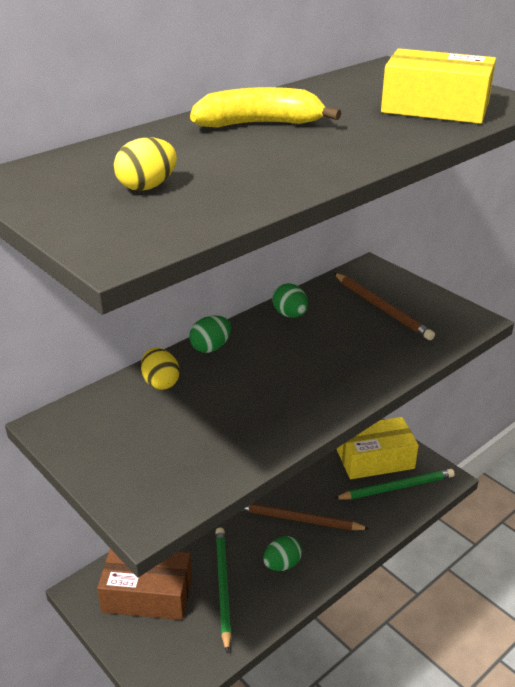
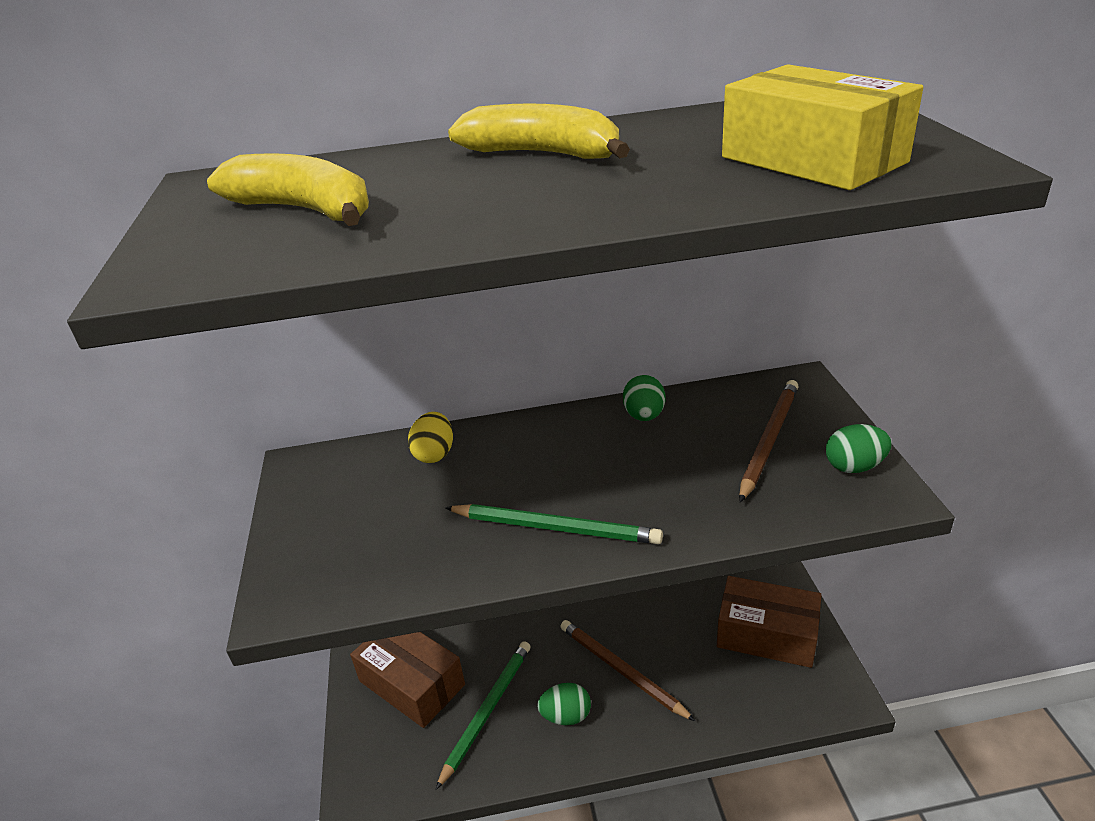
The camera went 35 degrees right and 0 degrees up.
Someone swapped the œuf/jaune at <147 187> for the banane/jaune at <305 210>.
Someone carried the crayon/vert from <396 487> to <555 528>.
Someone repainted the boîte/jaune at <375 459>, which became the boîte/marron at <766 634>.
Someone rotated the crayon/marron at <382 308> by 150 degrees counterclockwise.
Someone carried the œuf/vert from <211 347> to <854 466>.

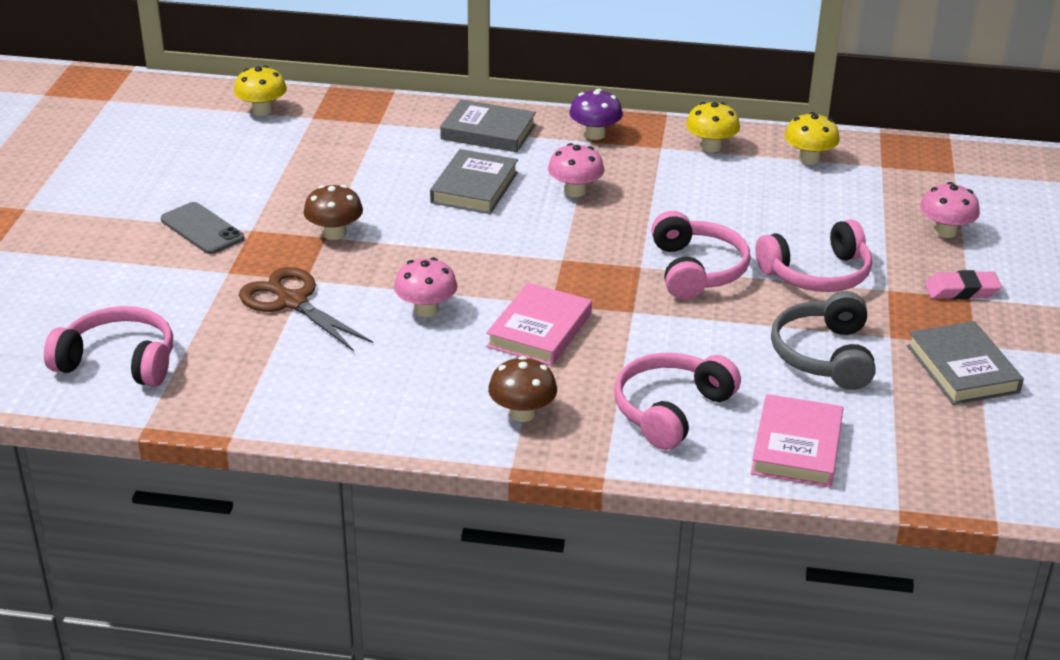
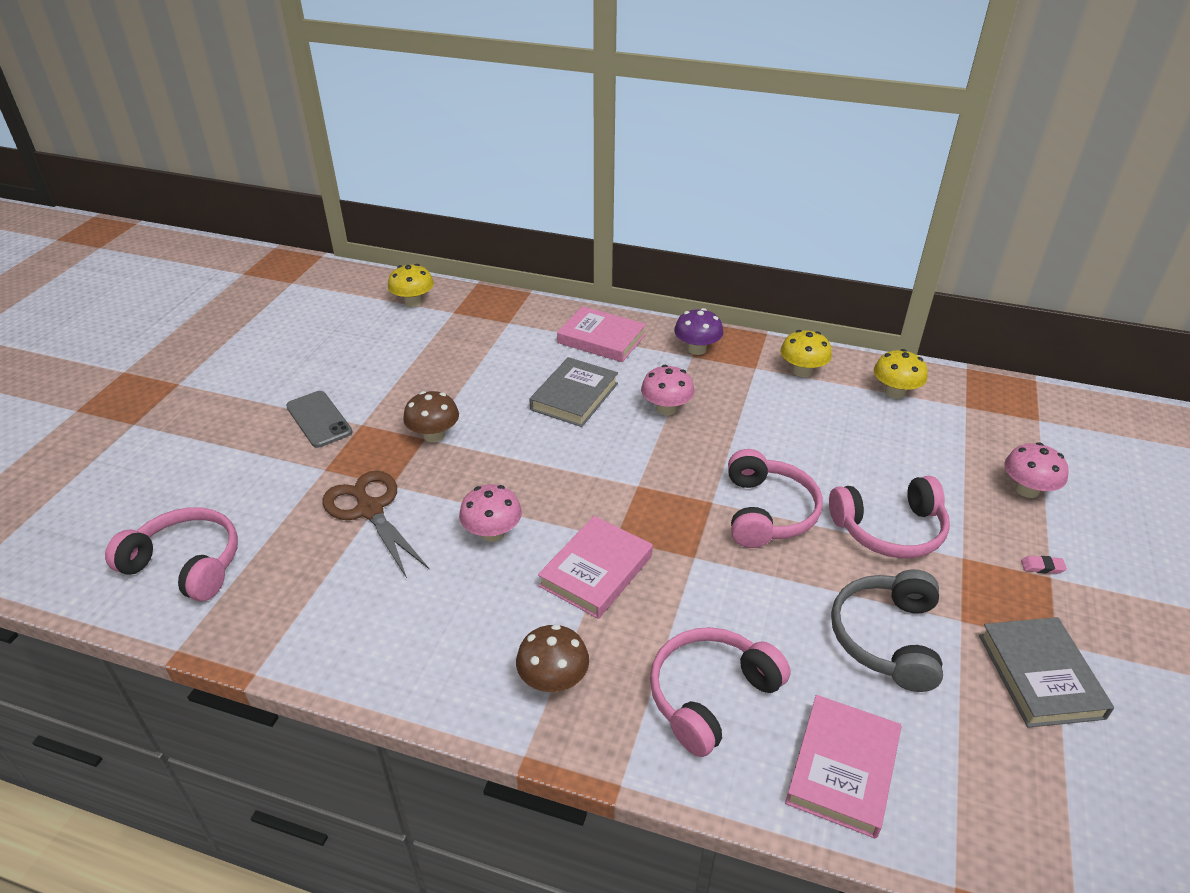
The camera went 10 degrees right and 5 degrees up.
Someone repainted the livre/gris at <488 132>, which became the livre/rose at <601 339>.
Someone scaled the gomme/rose at <961 290> by 0.53.

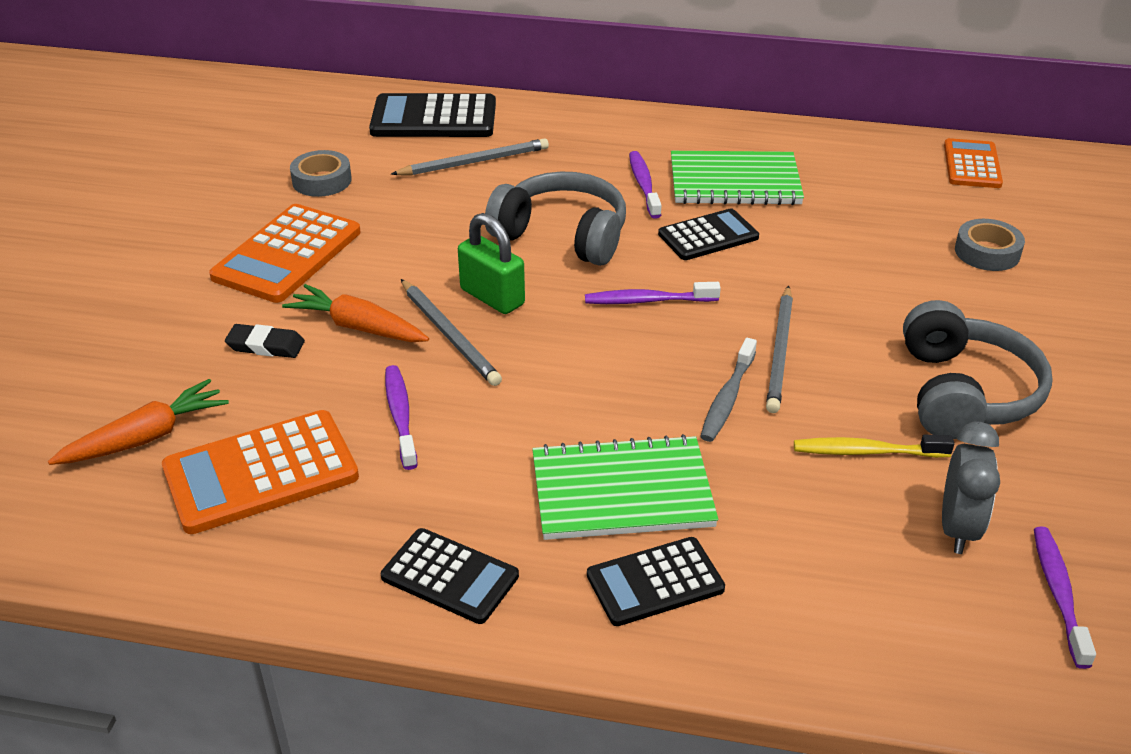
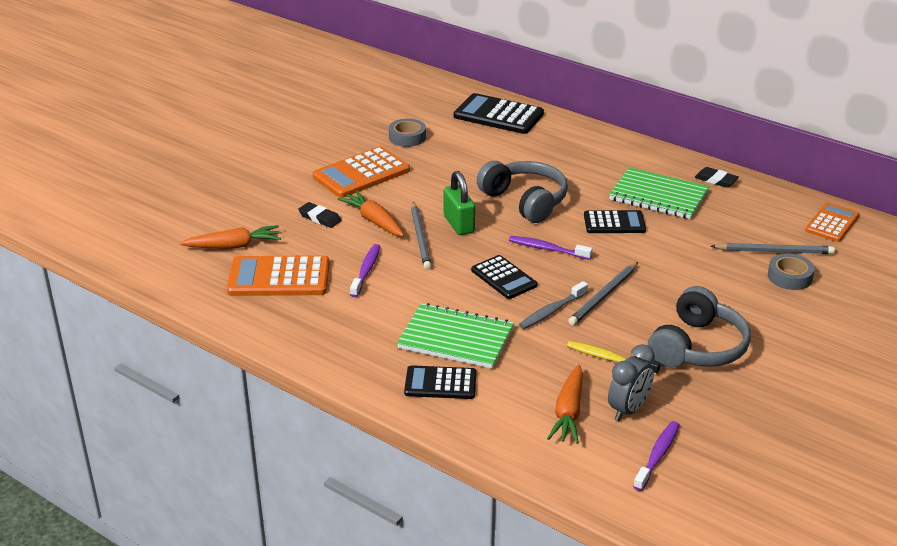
The camera went 25 degrees right and 5 degrees down.
Someone carried the calculatrice/noir from <450 576> to <504 278>.
Someone put down the carotte/orange at <568 412>.
Someone put down the gomme/noir at <716 180>.
Someone carried the crayon/gris from <473 162> to <774 251>.
Someone took away the brosse à dents/violet at <644 185>.

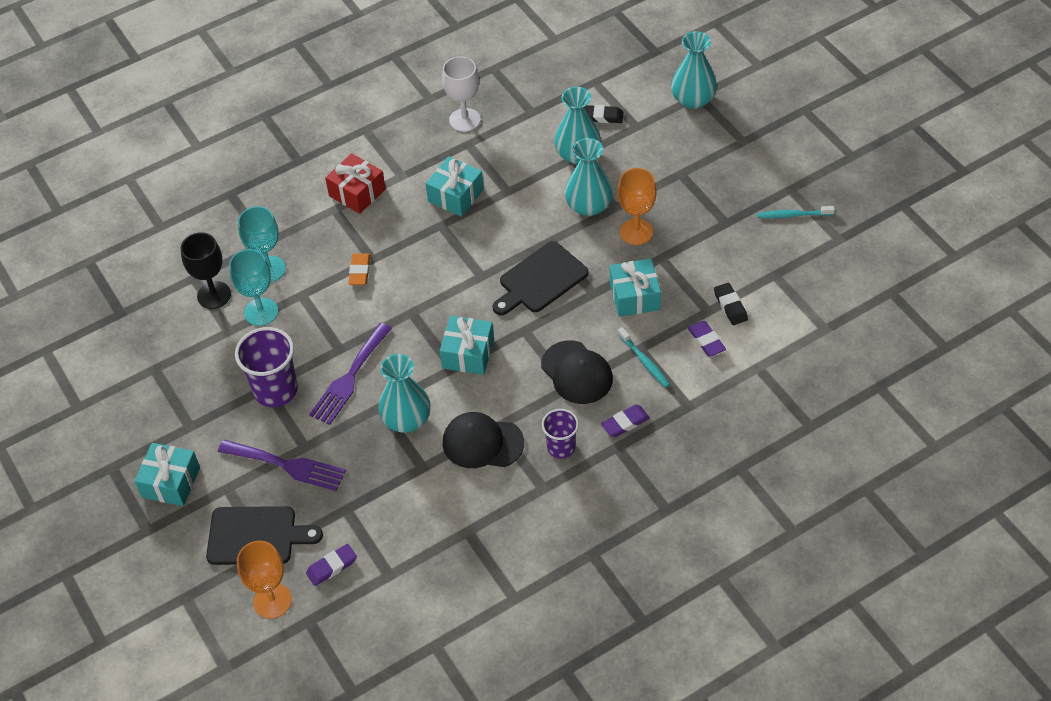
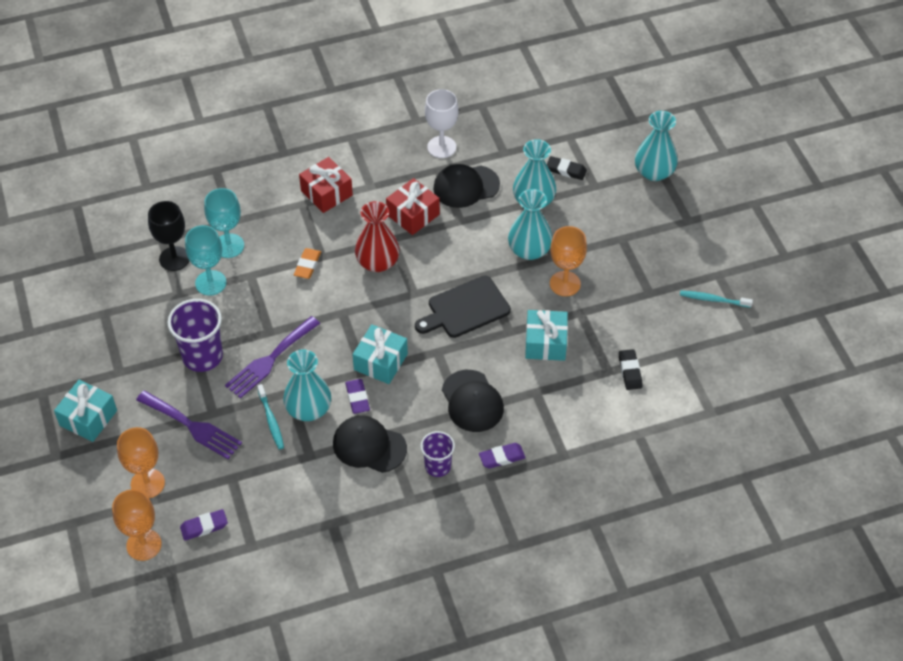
The camera went 10 degrees right and 0 degrees up.
Someone swapped the planche à découper/noir at <257 536> for the verre à pied/orange at <147 483>.
Someone carried the brosse à dents/turquoise from <644 361> to <271 420>.
Someone carried the gomme/violet from <706 341> to <357 398>.
Someone put down the vase/rouge at <377 262>.
Someone repainted the cadeau/turquoise at <456 195>, which became the cadeau/rouge at <413 215>.
Someone put down the casquette/noir at <466 186>.

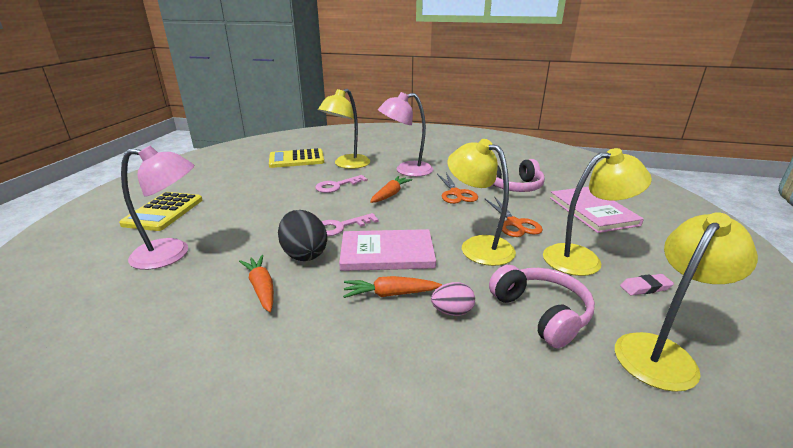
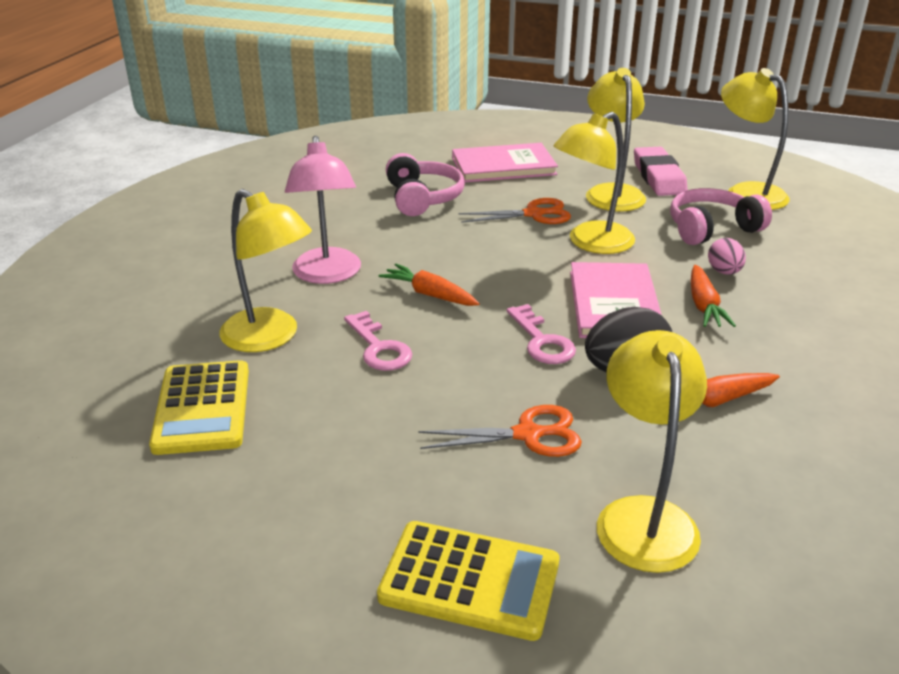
The camera went 85 degrees left and 5 degrees up.
Someone carried the ciseaux/orange from <456 193> to <527 434>.
Someone repainted the lampe/rose at <172 254>, which became the lampe/jaune at <643 516>.
Someone scaled the gomme/rose at <645 287> by 1.92.

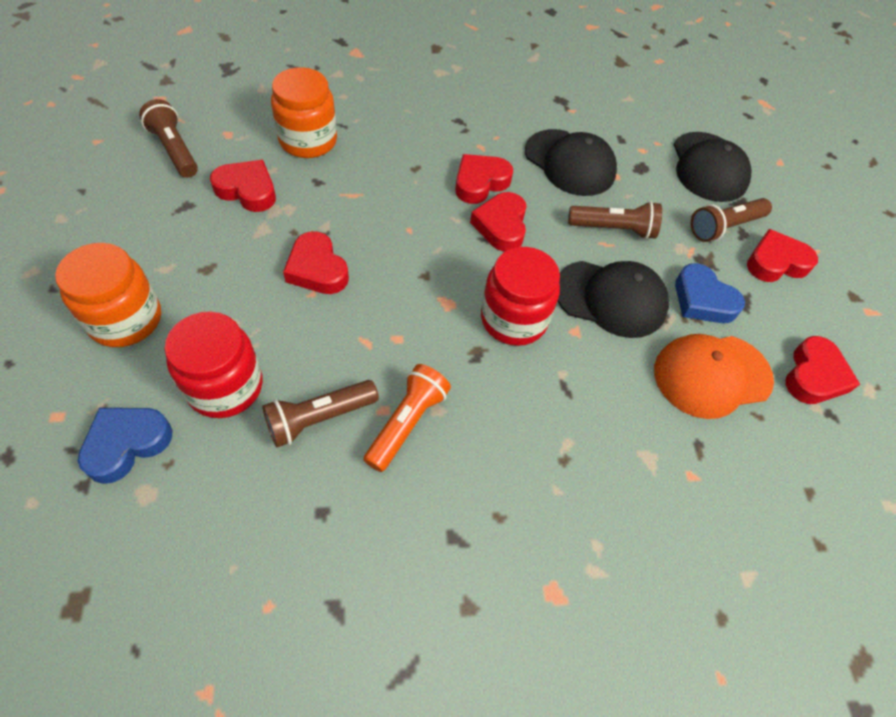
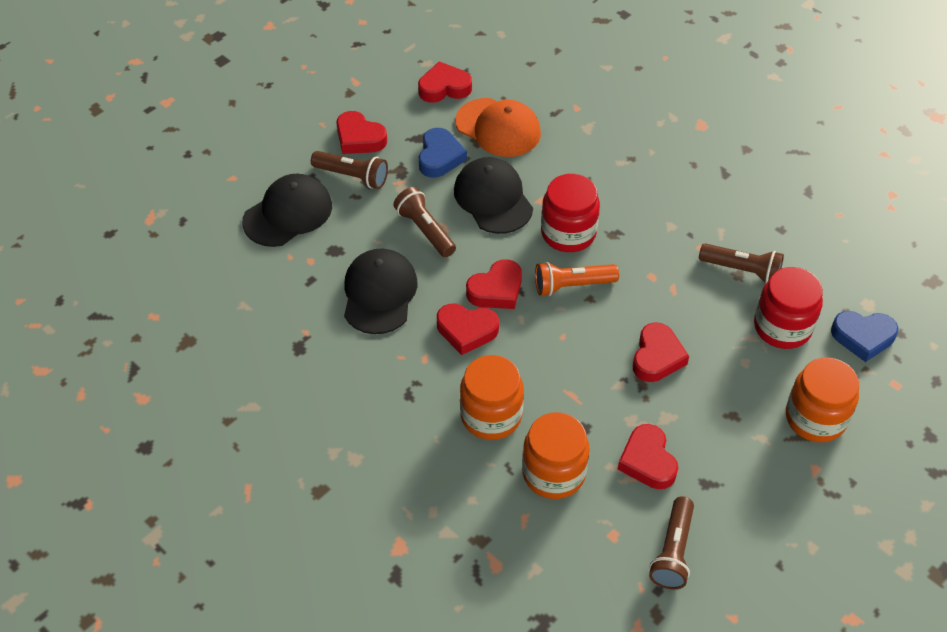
The camera went 125 degrees left and 5 degrees down.
Someone put down the bocal/orange at <491 415>.
Someone carried the lampe de poche/orange from <407 423> to <572 285>.

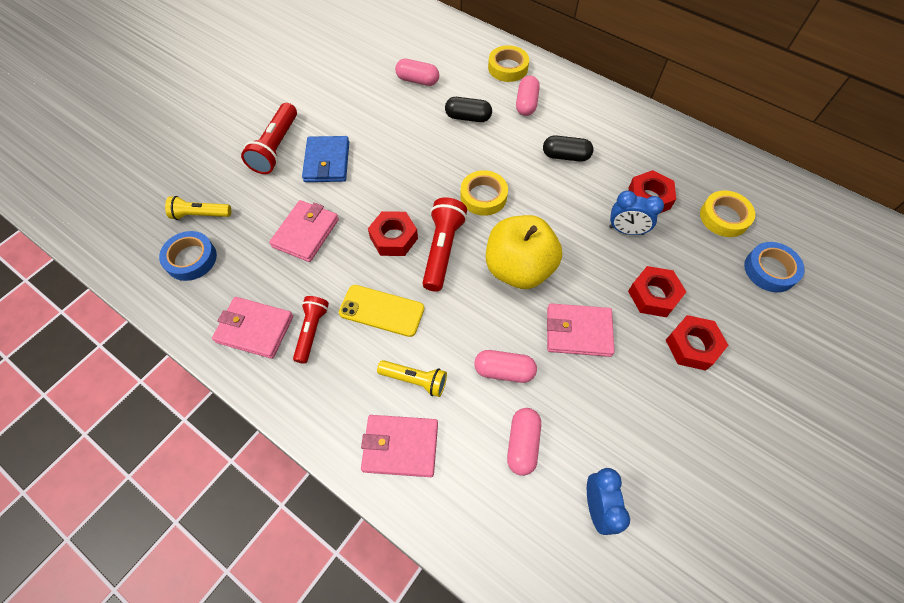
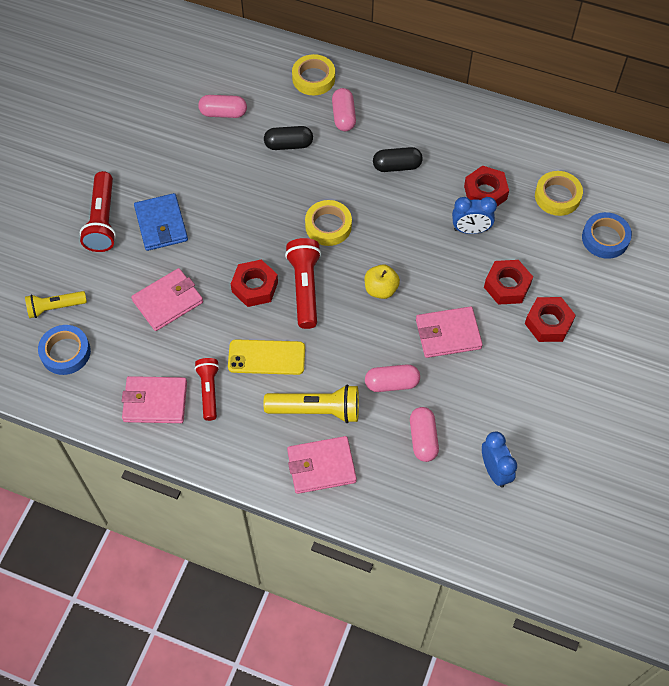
The camera went 15 degrees left and 0 degrees up.
Someone rotated the portefeuille/rose at <306 233> by 45 degrees clockwise.
Someone scaled the lampe de poche/jaune at <415 380> by 1.53.
Someone scaled the pomme/jaune at <519 269> by 0.51.

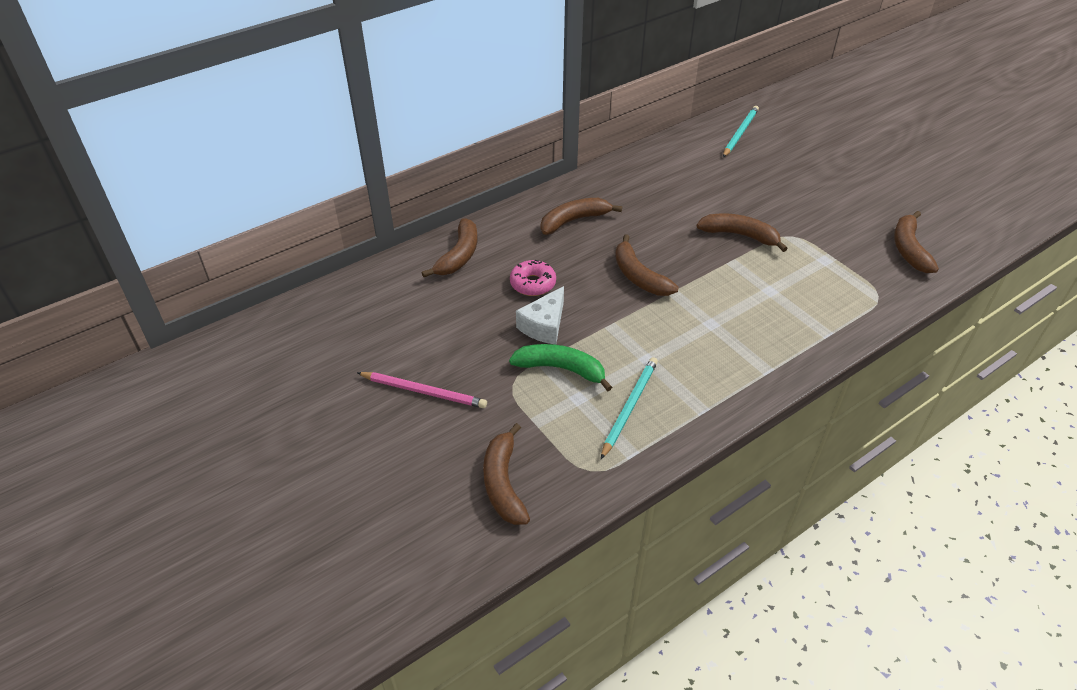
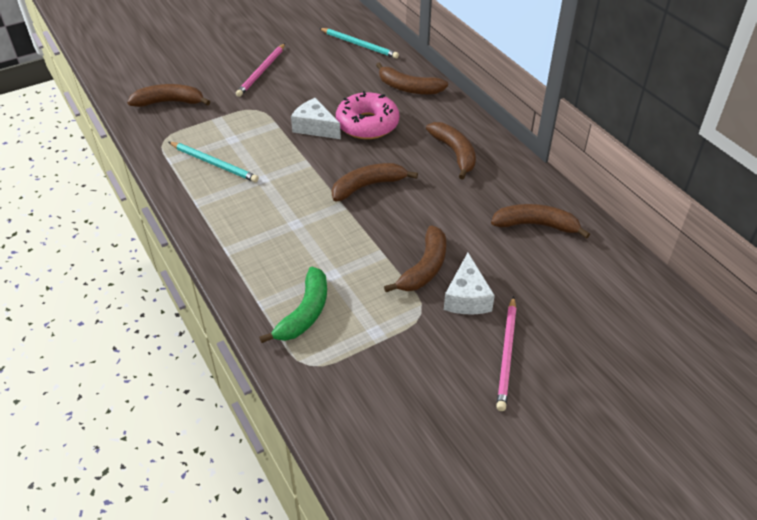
The camera went 95 degrees right and 0 degrees up.
Someone carried the banane/vert from <561 369> to <305 313>.
Someone carried the crayon/turquoise from <740 133> to <359 45>.
Someone scaled the beignet/rose at <533 284> by 1.57.
Someone put down the fromage/blanc at <467 297>.
Someone carried the banane/marron from <909 249> to <536 225>.
Someone put down the crayon/rose at <507 355>.

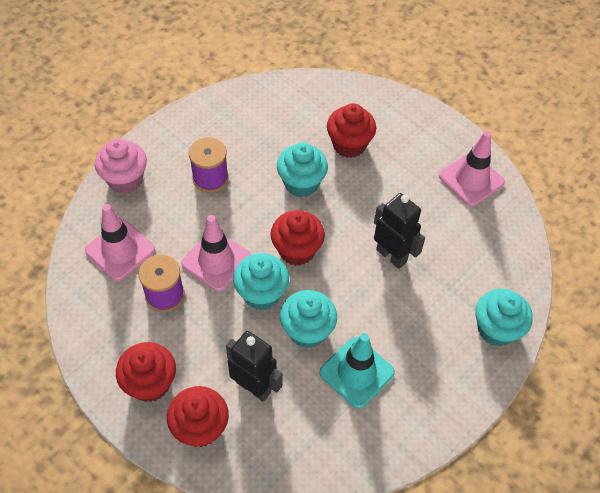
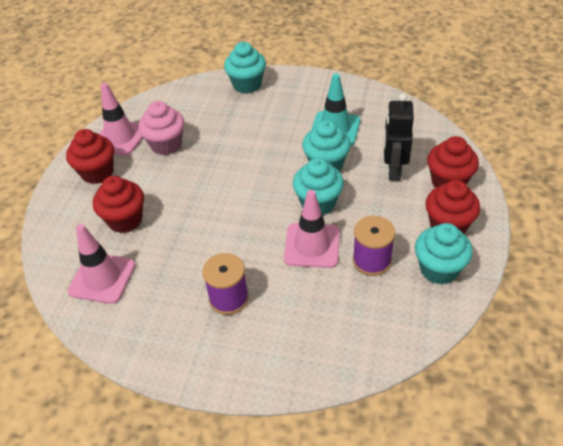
The camera went 115 degrees left and 10 degrees down.
Someone carried the muffin/rouge from <297 250> to <97 173>.
Someone carried the cône de chantier/rose from <120 250> to <102 278>.
Someone carried the muffin/rose from <125 179> to <166 145>.
Someone carried the muffin/turquoise from <301 183> to <439 269>.
Someone took away the robot/noir at <391 255>.

